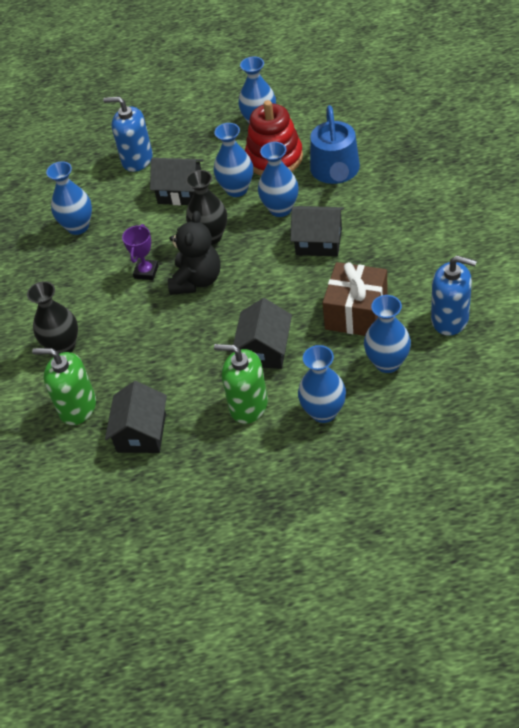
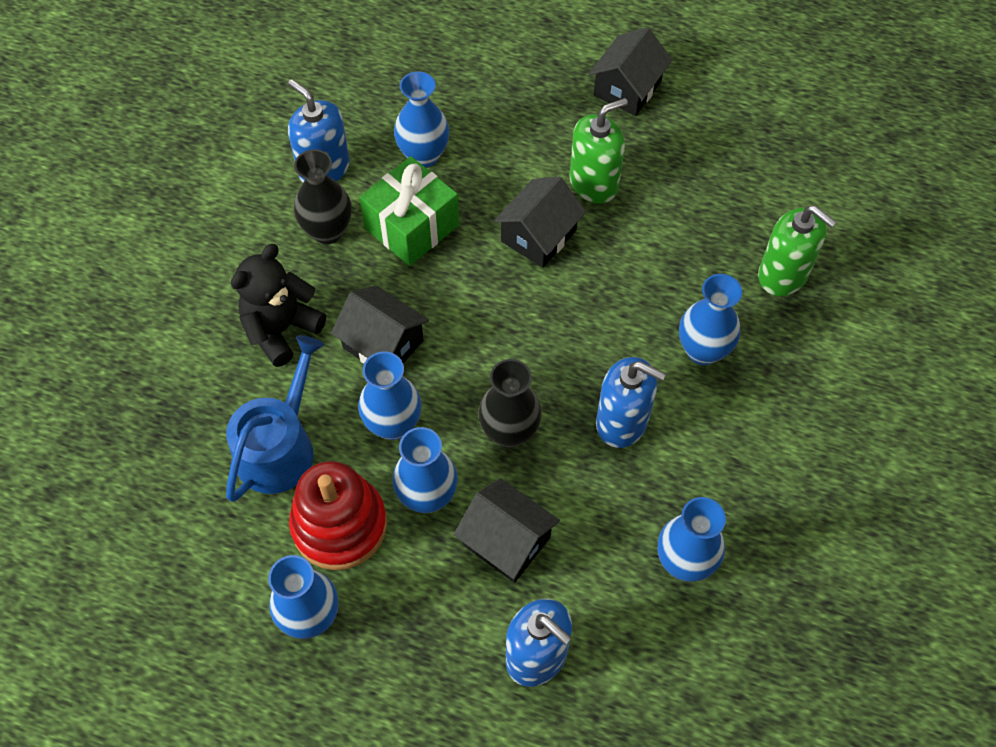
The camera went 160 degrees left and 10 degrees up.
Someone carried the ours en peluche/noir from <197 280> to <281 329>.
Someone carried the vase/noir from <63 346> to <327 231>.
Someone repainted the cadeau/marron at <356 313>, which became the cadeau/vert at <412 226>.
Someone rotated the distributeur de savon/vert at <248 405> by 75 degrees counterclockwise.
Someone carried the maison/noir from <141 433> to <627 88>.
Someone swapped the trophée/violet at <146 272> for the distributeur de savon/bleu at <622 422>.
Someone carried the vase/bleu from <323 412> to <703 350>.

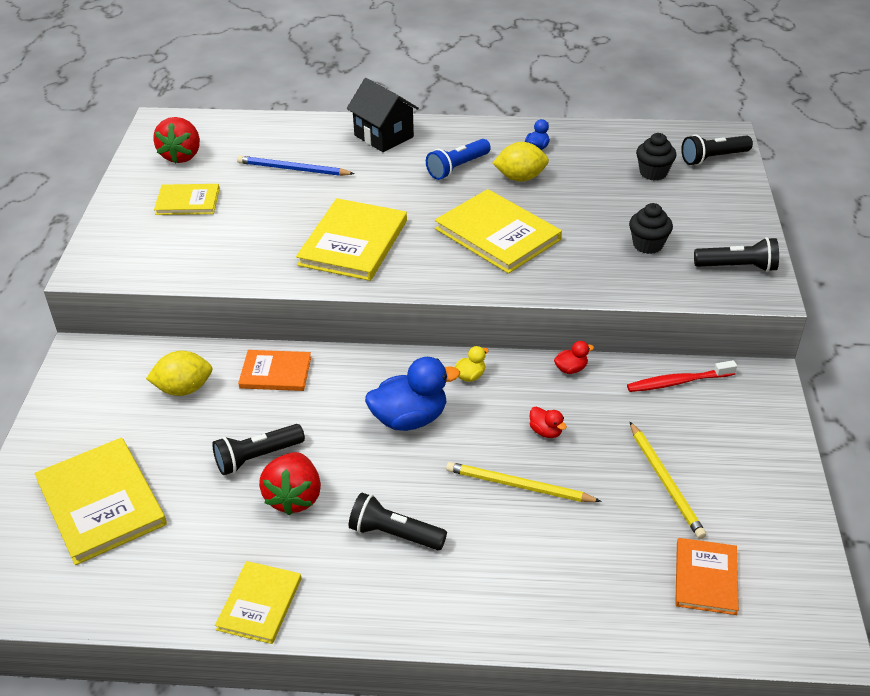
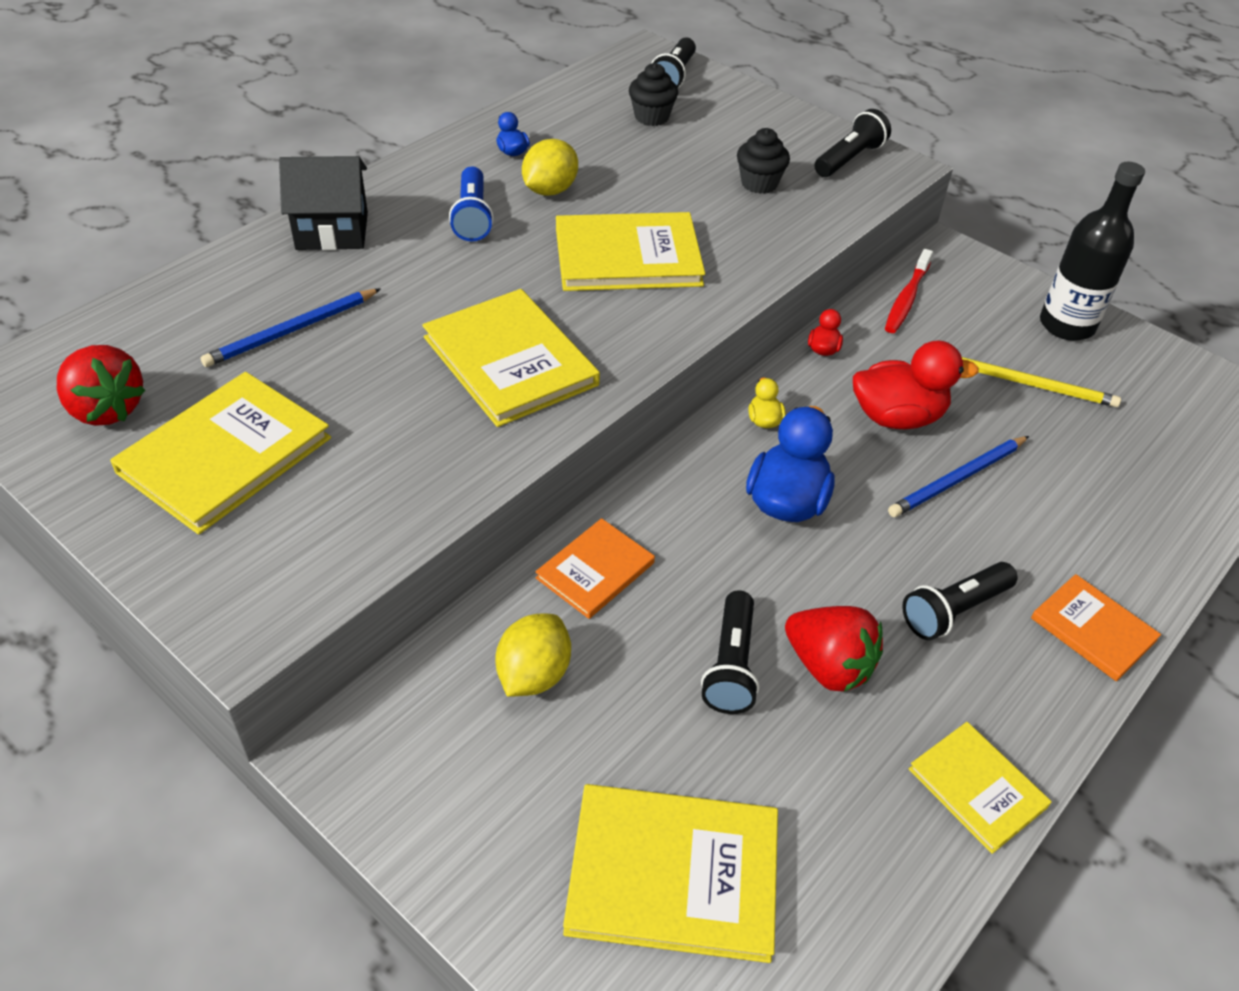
The camera went 55 degrees left and 5 degrees up.
Someone scaled the livre/jaune at <188 201> by 1.69.
Someone scaled the canard/rouge at <546 431> by 2.15.
Someone repainted the crayon/jaune at <518 486>, which became the crayon/bleu at <957 479>.
Someone carried the livre/orange from <705 578> to <1093 629>.
Someone put down the bouteille/noir at <1066 325>.

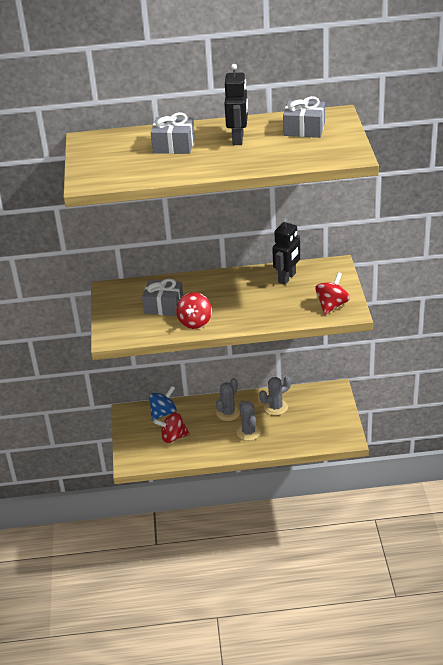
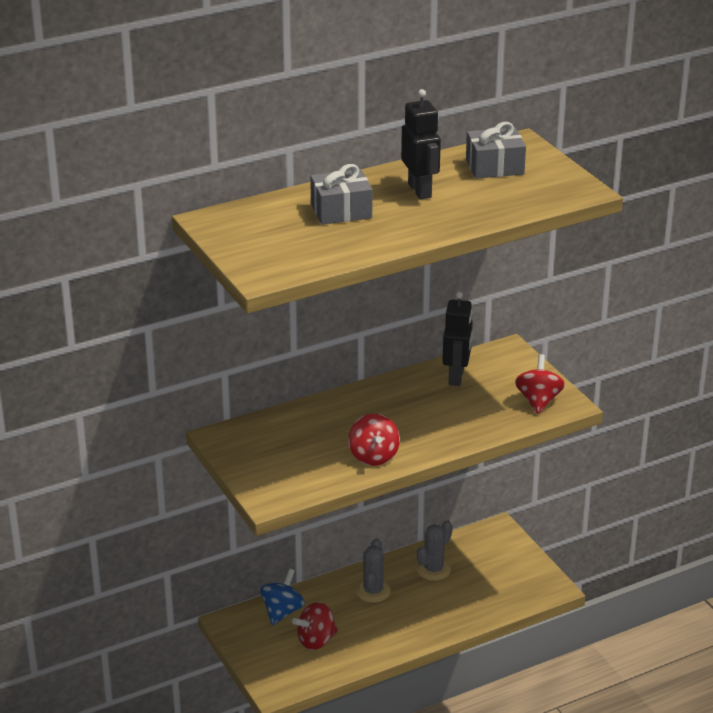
The camera went 25 degrees left and 5 degrees down.
Someone took away the cadeau/gris at <164 306>.
Someone took away the cactus/gris at <248 432>.

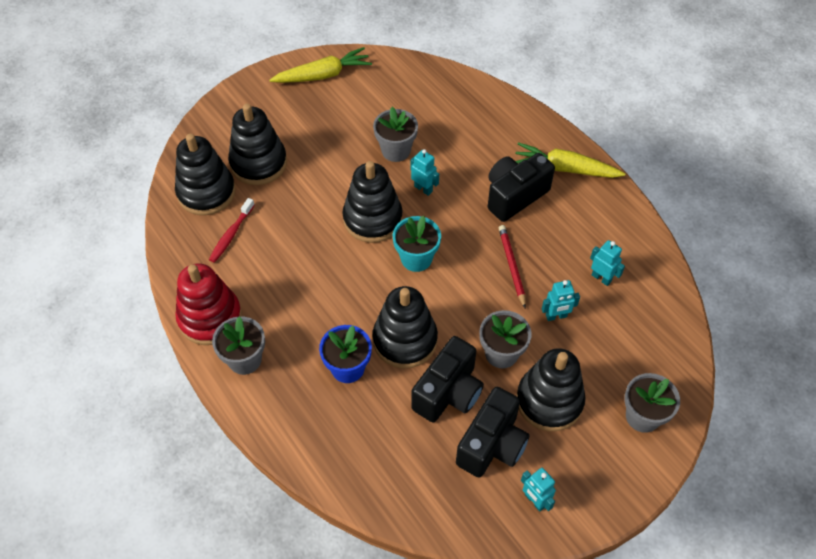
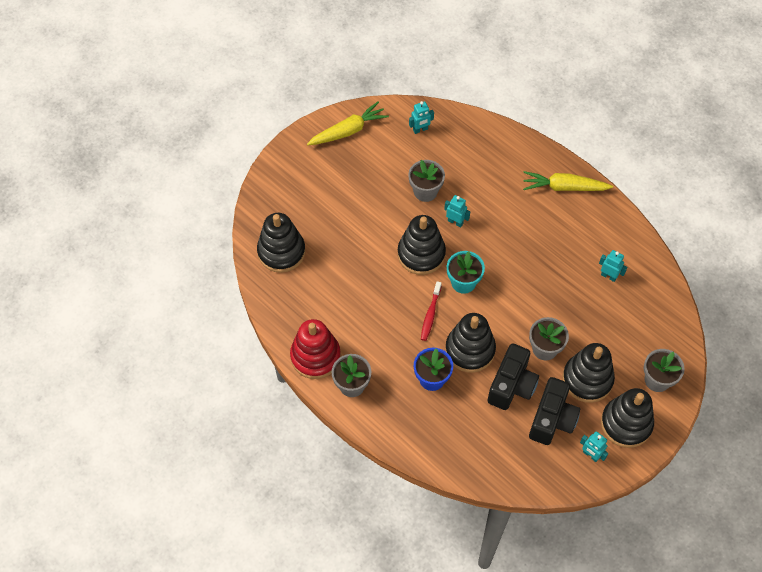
The camera went 10 degrees left and 5 degrees up.
Someone carried the robot/turquoise from <556 316> to <420 130>.
Someone carried the brosse à dents/rouge from <231 235> to <430 314>.
Someone carried the jouet à empiler/noir from <258 163> to <626 423>.
Someone took away the appareil photo/noir at <514 196>.
Someone took away the crayon/rouge at <511 266>.

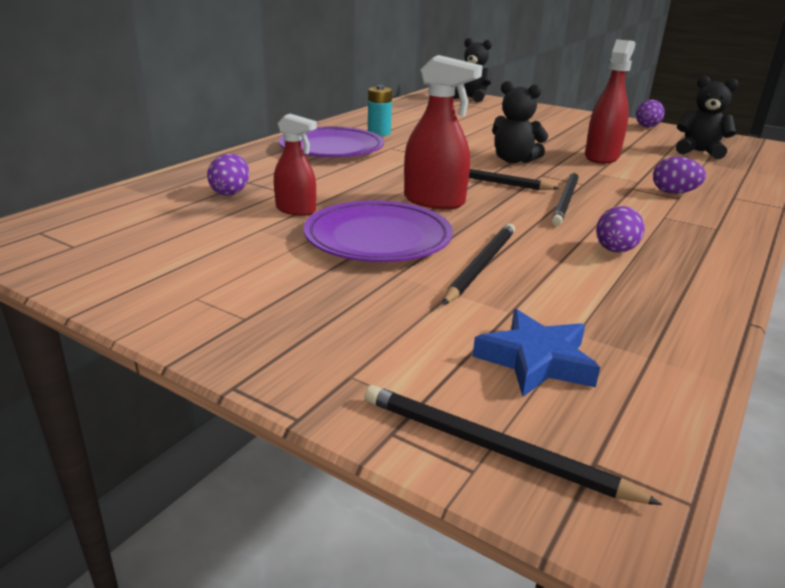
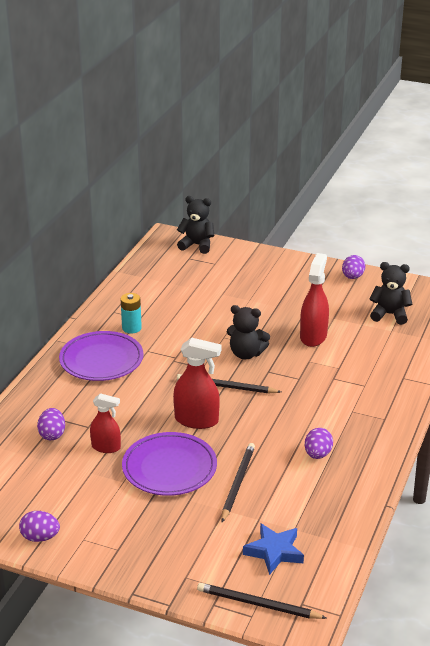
The camera went 10 degrees left and 5 degrees up.
Someone carried the œuf/violet from <673 193> to <40 537>.
Someone took away the crayon/noir at <566 200>.

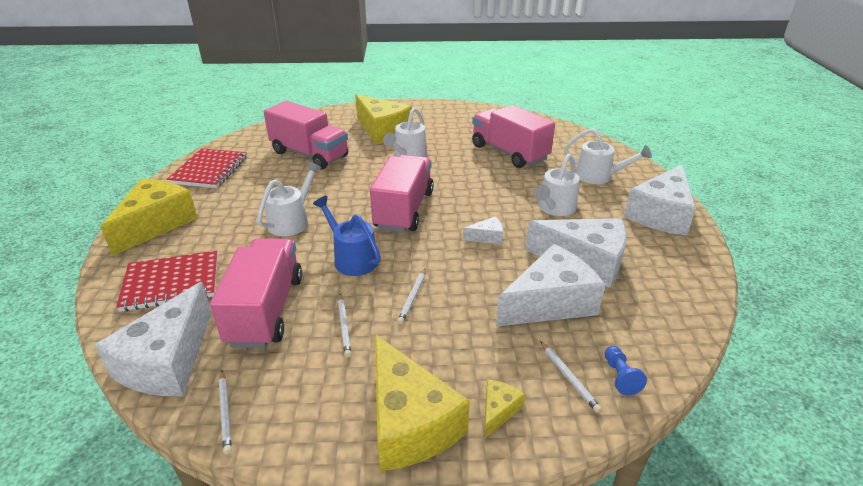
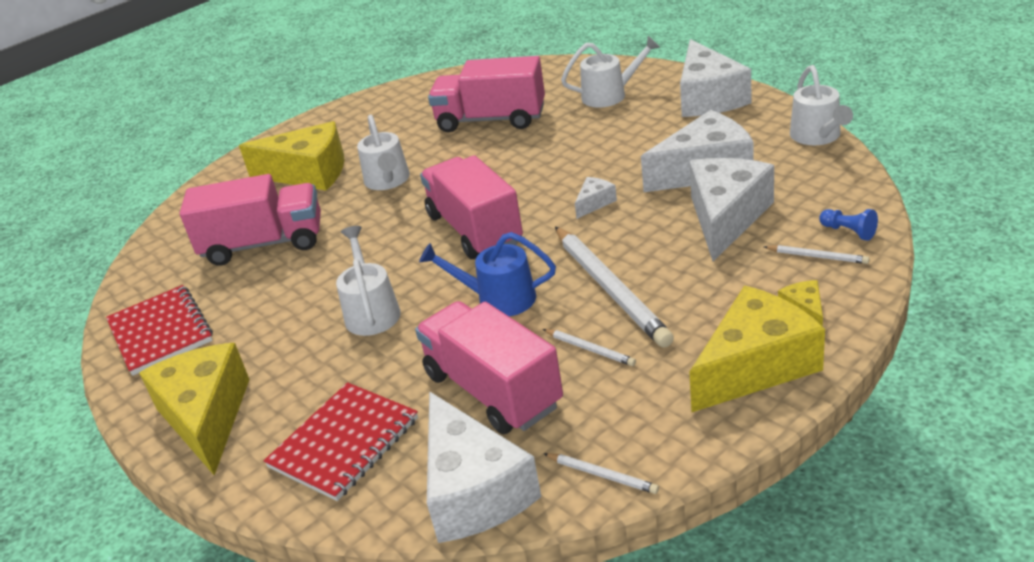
The camera went 35 degrees left and 0 degrees up.
Someone scaled the crayon/blanc at <412 297> by 2.24.
Someone rotated the fromage/jaune at <409 422> by 60 degrees counterclockwise.
Someone carried the arrosoir/blanc from <554 208> to <818 137>.

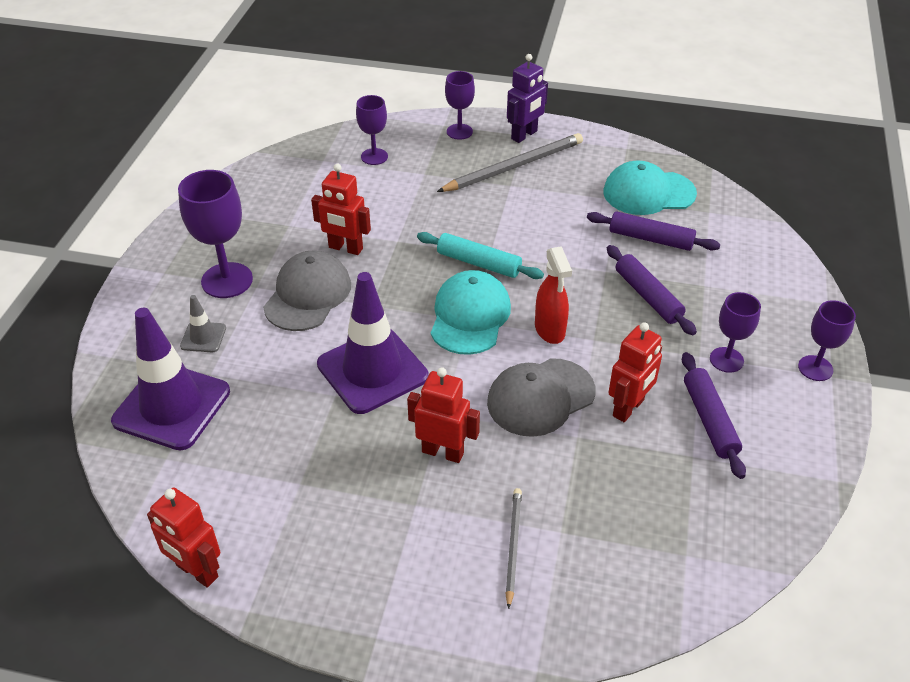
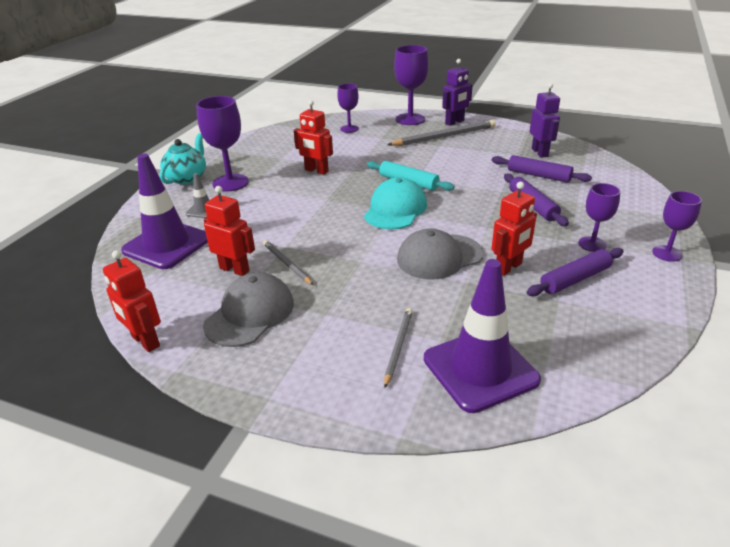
The camera went 10 degrees right and 10 degrees down.
Someone put down the théière/turquoise at <187 178>.
Someone carried the casquette/gris from <308 295> to <250 314>.
Someone carried the robot/rouge from <443 452> to <234 269>.
Someone put down the crayon/gris at <286 263>.
Someone scaled the verre à pied/violet at <459 131> by 1.64.
Someone carried the cône de chantier/violet from <372 370> to <480 369>.
Someone rotated the rouleau à pâtisserie/violet at <709 420> by 60 degrees clockwise.
Someone swapped the casquette/turquoise at <648 193> for the robot/violet at <540 152>.
Someone took away the vaporisateur/rouge at <550 330>.

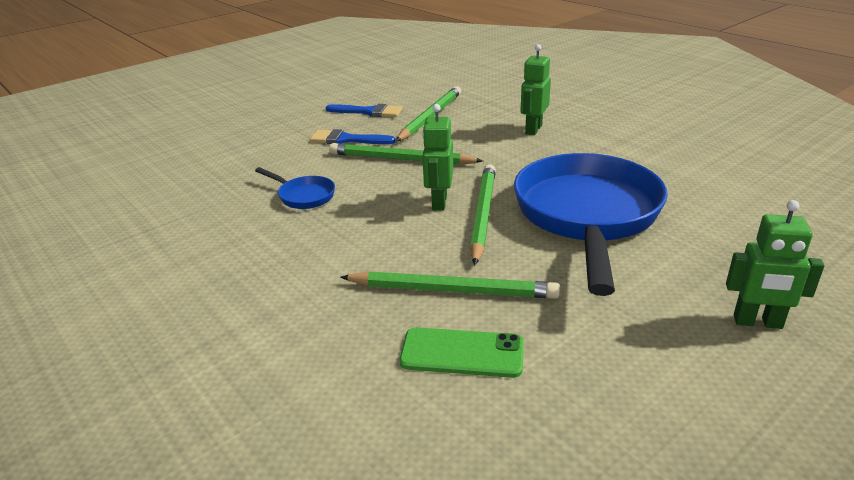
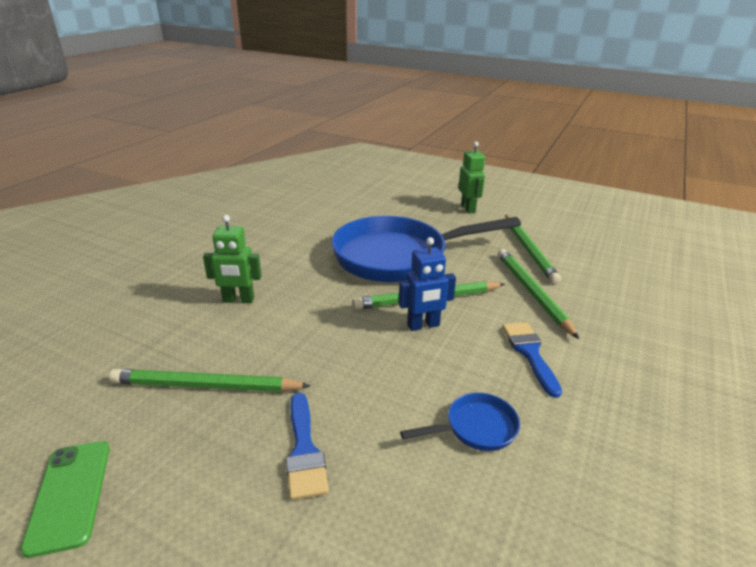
The camera went 115 degrees left and 0 degrees up.
Someone carried the téléphone/vert from <462 353> to <70 495>.
Someone repainted the robot/vert at <439 202>, which became the robot/bleu at <423 325>.
Someone rotated the poêle/bleu at <303 196> by 60 degrees clockwise.
Someone carried the pinceau/bleu from <368 112> to <530 353>.
Someone carried the crayon/vert from <401 159> to <528 250>.

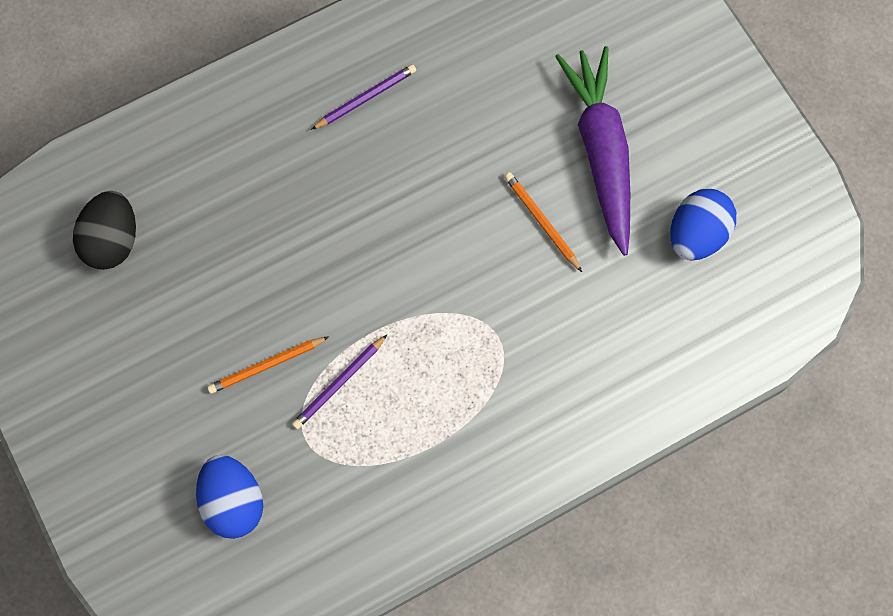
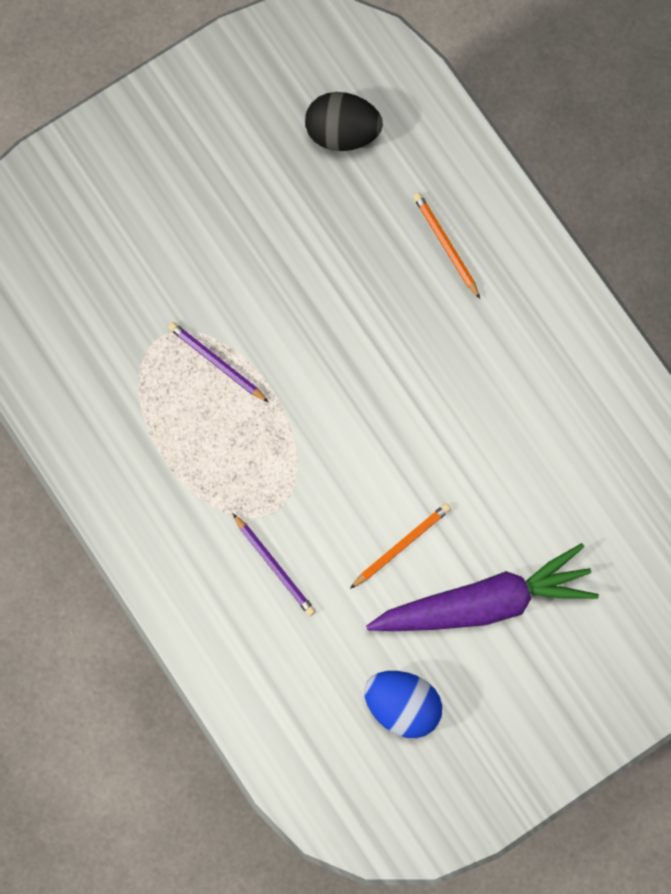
The camera went 85 degrees right and 5 degrees up.
Someone carried the crayon/violet from <365 98> to <274 566>.
Someone carried the crayon/orange from <267 365> to <446 245>.
Someone took away the œuf/bleu at <233 501>.

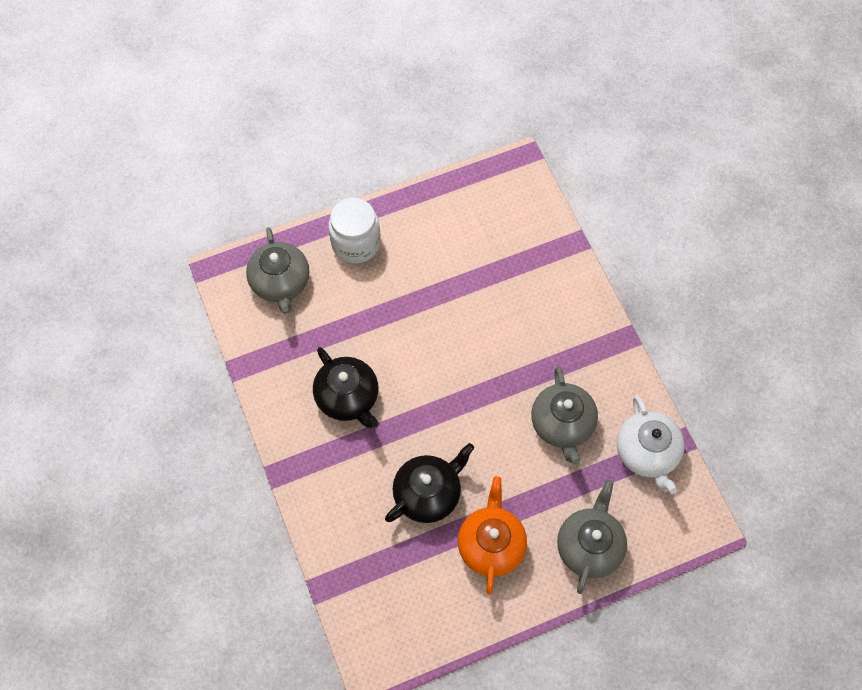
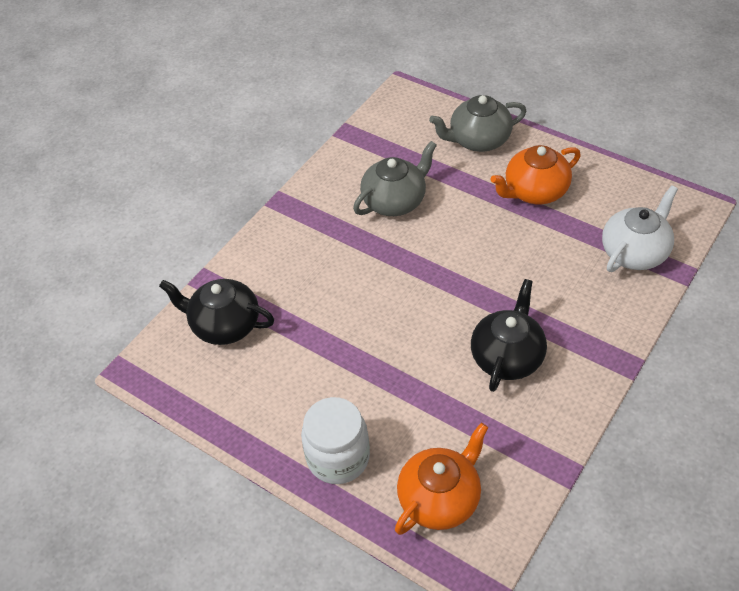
The camera went 120 degrees left and 15 degrees down.
Someone carried the théière/noir from <428 493> to <224 325>.
Someone repainted the théière/gris at <280 283>, which became the théière/orange at <440 498>.
Someone carried the théière/blanc from <647 453> to <634 252>.

